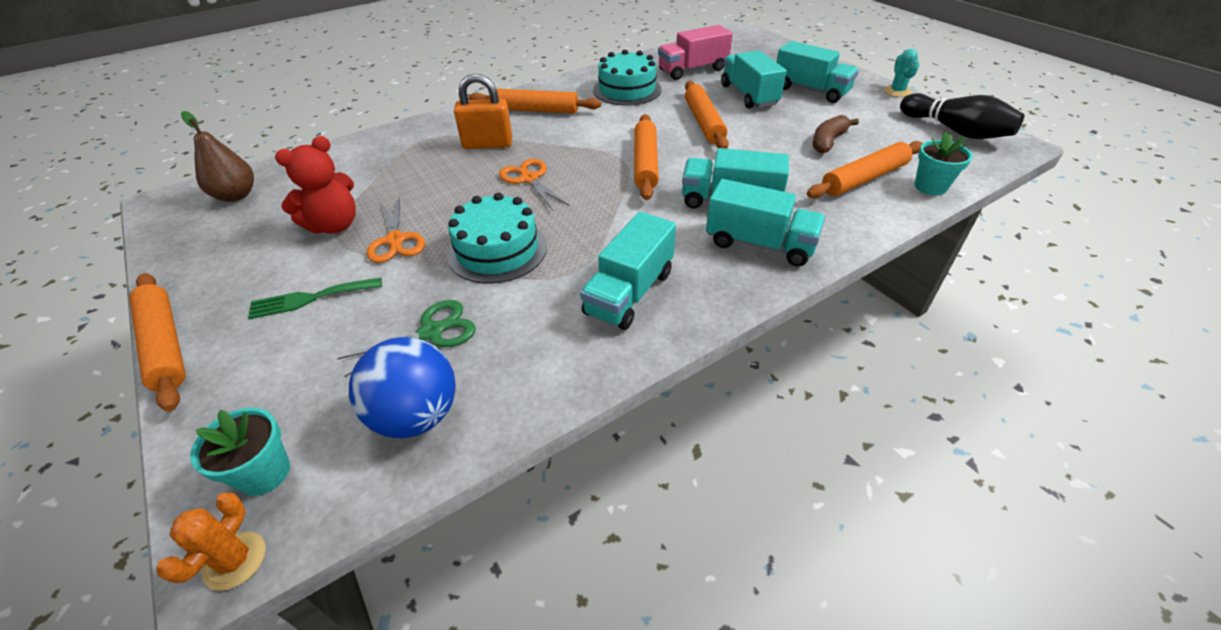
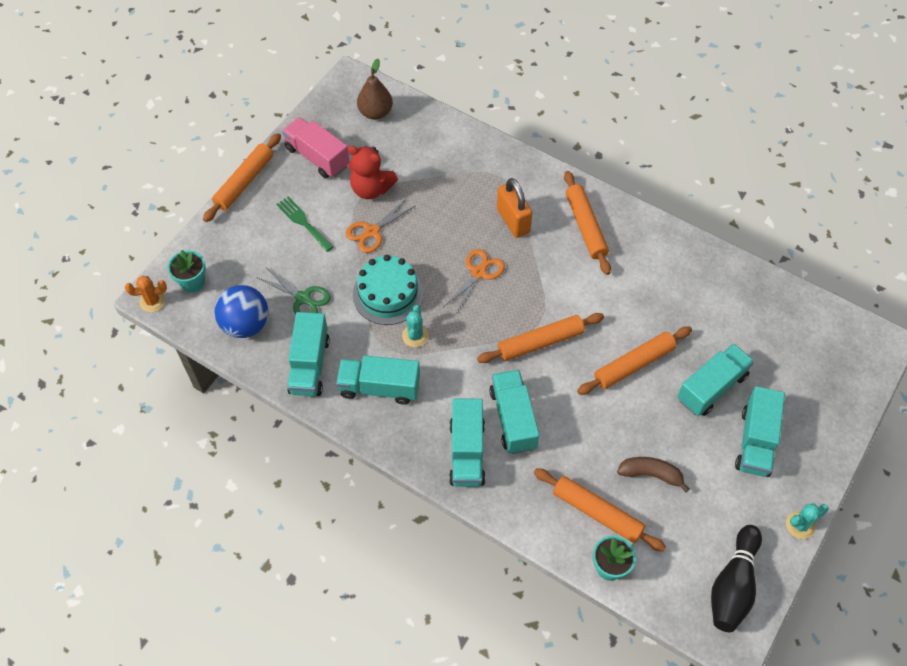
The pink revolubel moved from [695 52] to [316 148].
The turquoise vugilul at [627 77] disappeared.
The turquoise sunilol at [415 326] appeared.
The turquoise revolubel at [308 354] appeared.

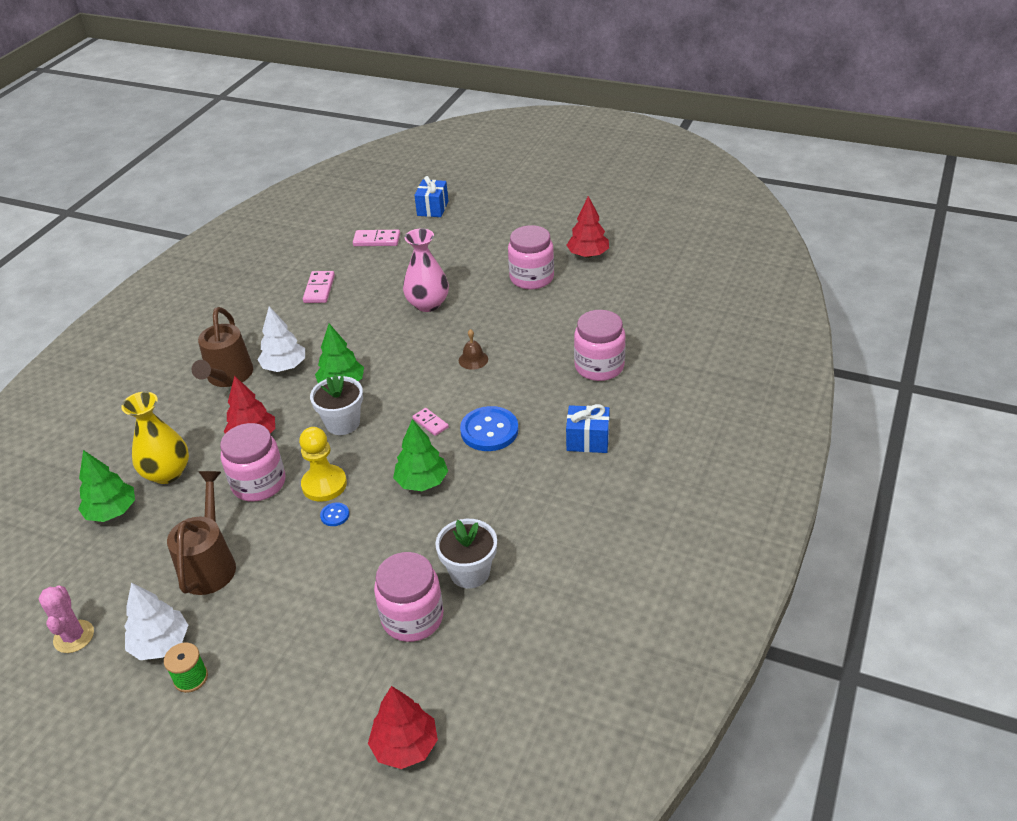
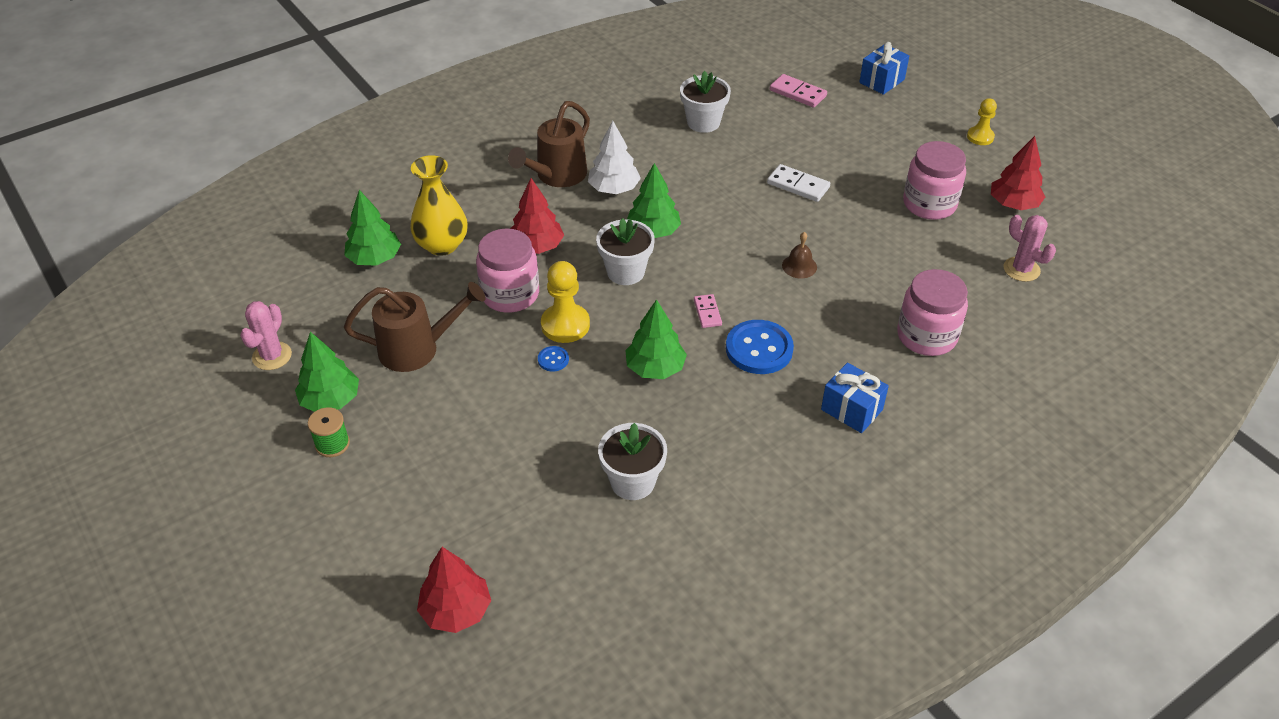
The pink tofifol at [426 270] was replaced by the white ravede at [798 183].
The pink ravede at [319 287] was replaced by the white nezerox at [705 102].
The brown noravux at [201 533] turned 45 degrees clockwise.
The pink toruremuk at [408 597] disappeared.
The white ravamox at [156 621] became the green ravamox at [327 372].
The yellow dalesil at [982 121] appeared.
The pink sunilol at [1030 248] appeared.

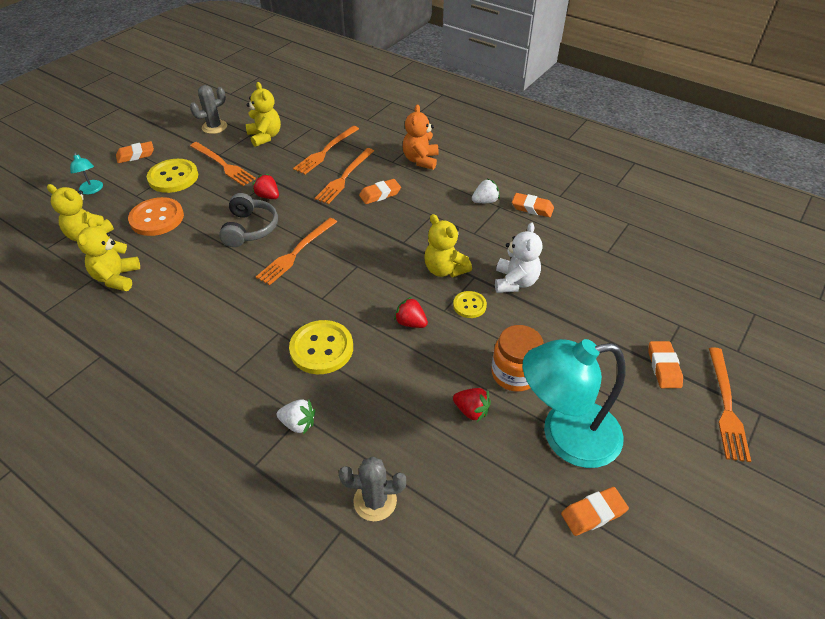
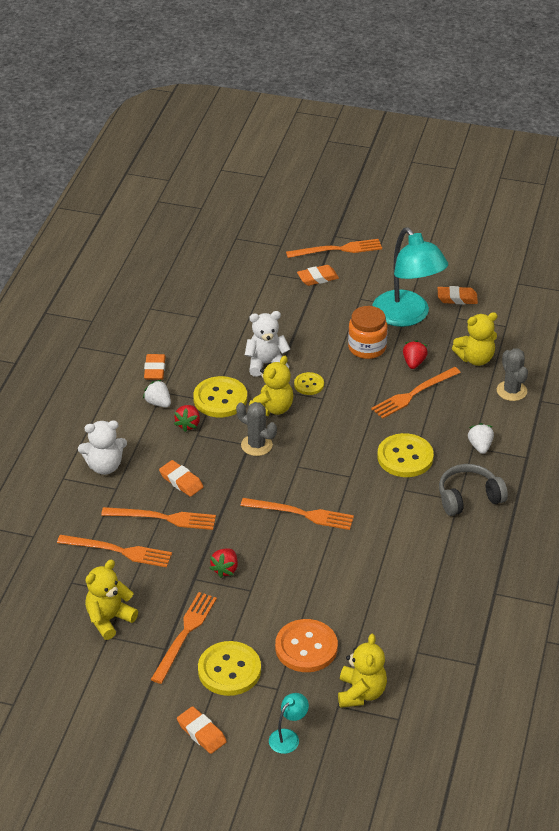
The grey sunilol moved from [208 109] to [256 429].
The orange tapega at [421 137] became the white tapega at [102 447].
The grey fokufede moved from [248 220] to [473 490].
The yellow tapega moved from [108 254] to [475 339].
The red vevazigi moved from [411 312] to [187 418].
The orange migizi at [595 511] turned 45 degrees counterclockwise.
The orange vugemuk at [416 393] appeared.
The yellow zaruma at [220 396] appeared.

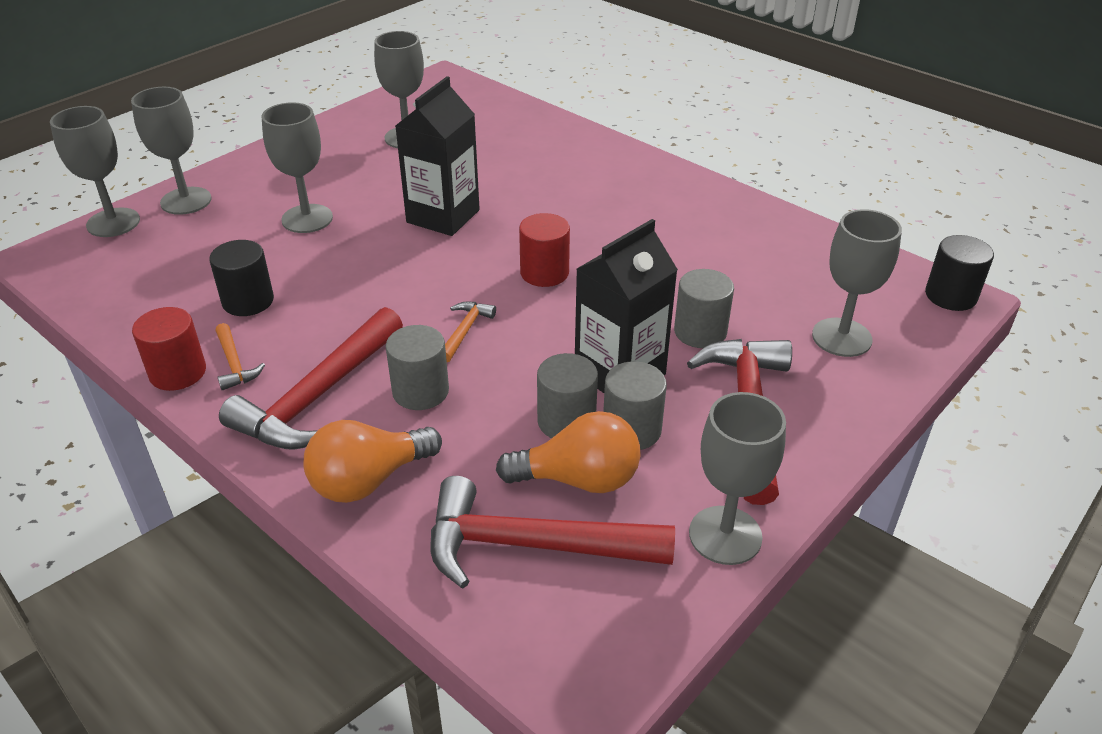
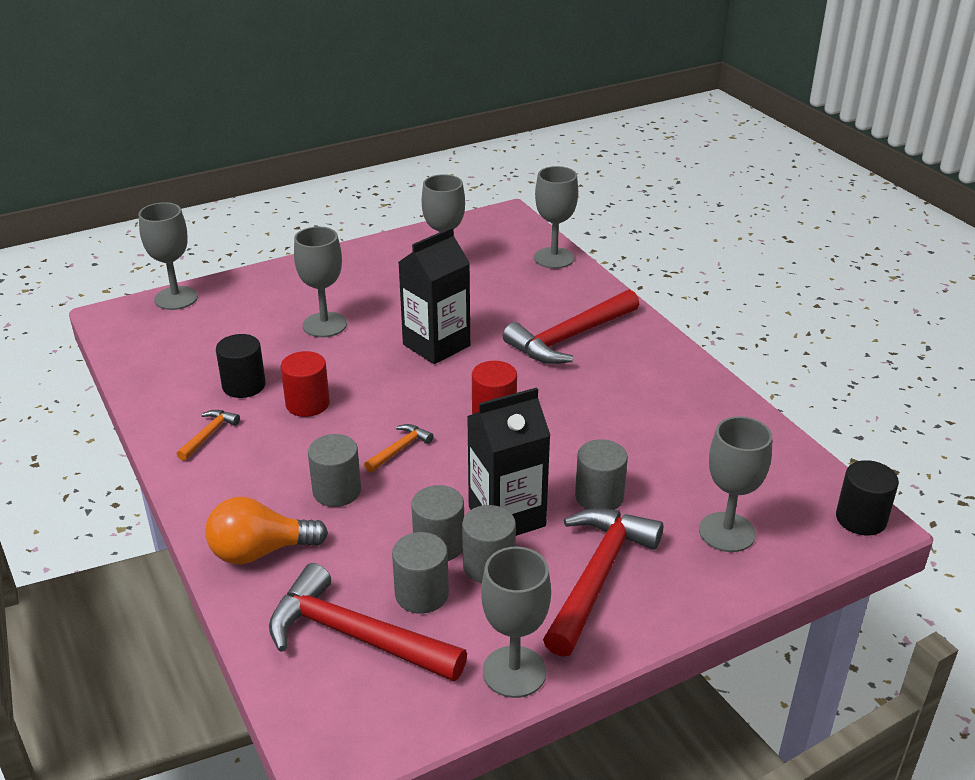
The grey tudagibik moved from [171 151] to [556 217].
The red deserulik moved from [169 349] to [305 384].
The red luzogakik moved from [311 378] to [571 326].
The orange luzogakik at [240 356] turned 150 degrees counterclockwise.
The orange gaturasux at [568 452] was replaced by the grey deserulik at [420 573].

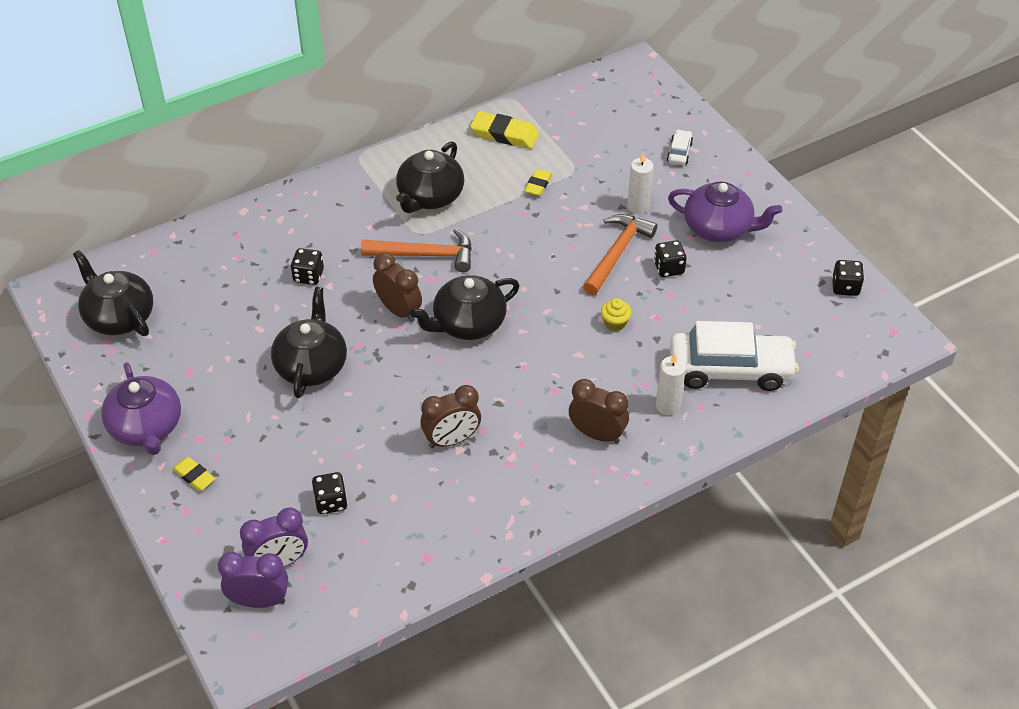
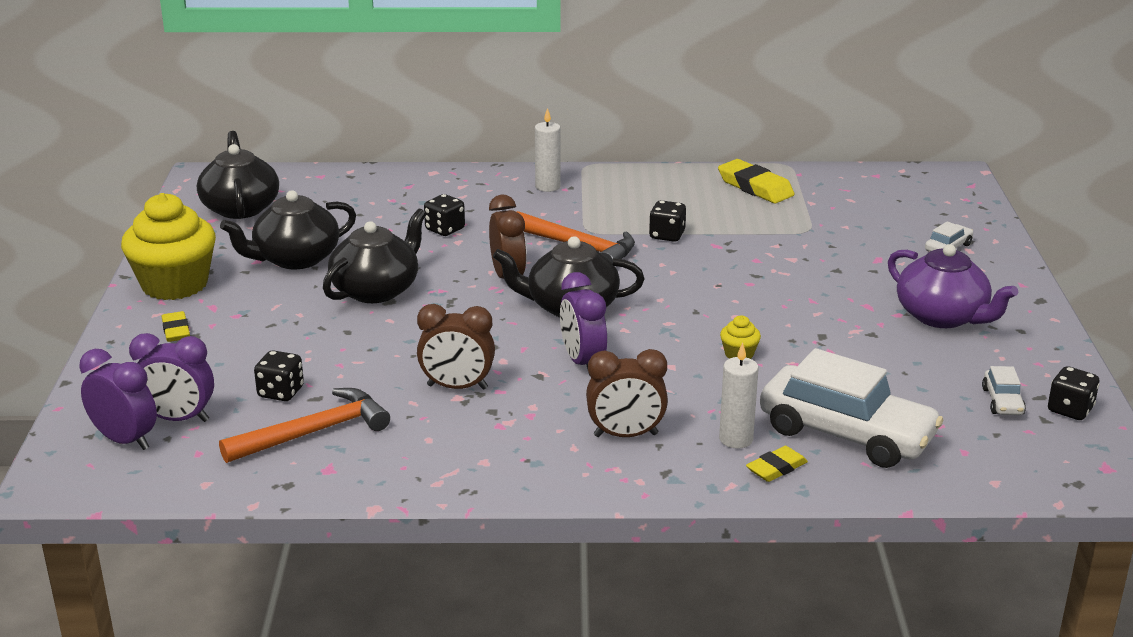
The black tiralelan moved from [430 177] to [288 229].
The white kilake moved from [640 183] to [548 150].
The yellow migizi moved from [538 182] to [777 464].
The orange luzogakik moved from [620 254] to [304 425].
The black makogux moved from [670 258] to [667 221].
The purple tiralelan at [141 408] was replaced by the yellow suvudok at [168 246].
The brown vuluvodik at [599 411] turned 120 degrees clockwise.
The purple vuluvodik at [583 324] appeared.
The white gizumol at [1004 390] appeared.

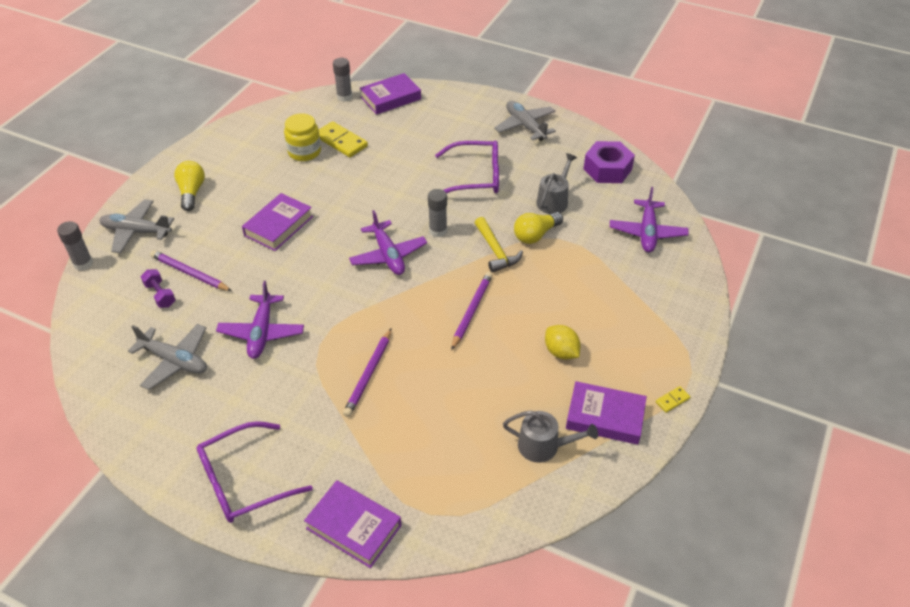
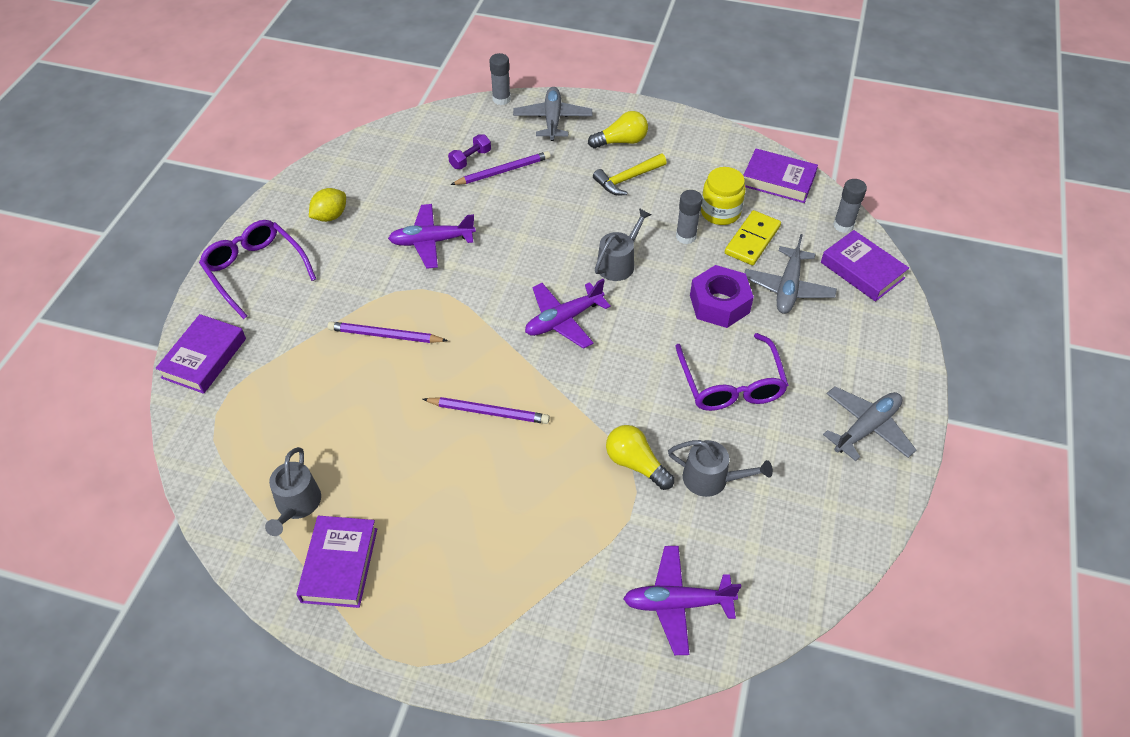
The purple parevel moved from [609 162] to [722 296].
The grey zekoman moved from [437 213] to [689 217].
The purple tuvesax moved from [277 222] to [780 176].
The yellow luzogakik moved from [498 245] to [630 174].
The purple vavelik at [191 270] turned 45 degrees clockwise.
The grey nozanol moved from [167 357] to [791 274].
The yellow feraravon moved from [562 342] to [327 205].
The yellow ravede at [673 399] disappeared.
The grey noravux at [623 244] appeared.

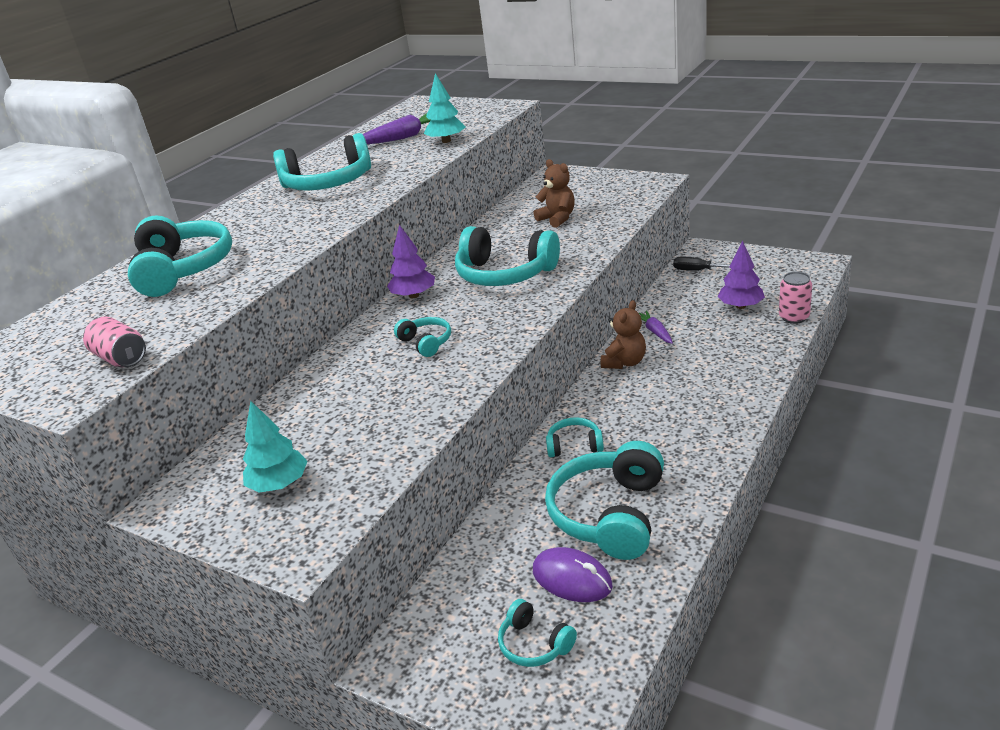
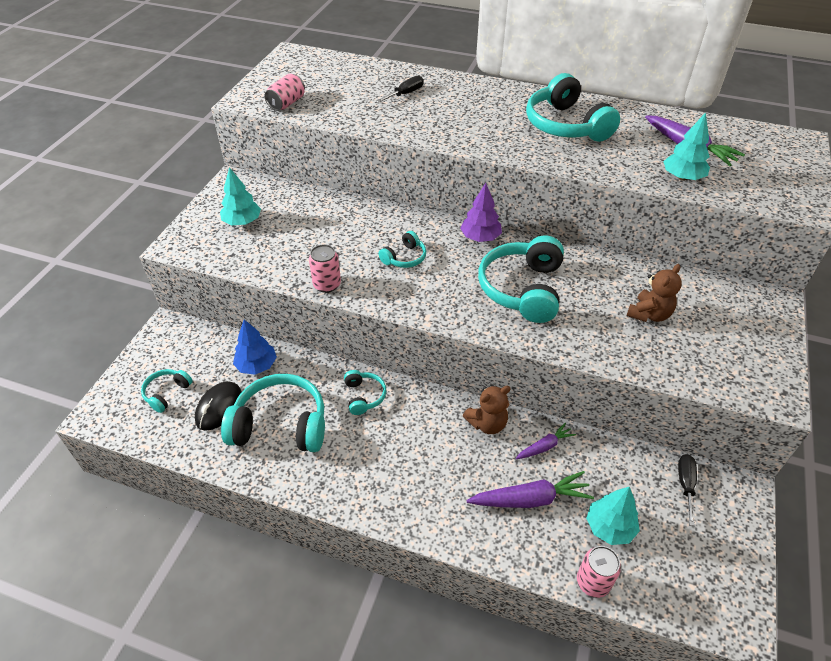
The turquoise fokufede at [180 256] was replaced by the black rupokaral at [400 88].
The purple ravamox at [741 275] became the turquoise ravamox at [613 516].
The brown tapega at [623 334] turned 45 degrees counterclockwise.
The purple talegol at [573 574] became the black talegol at [218 406].
The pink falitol at [325 268] appeared.
The blue ravamox at [255 347] appeared.
The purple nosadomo at [530 489] appeared.

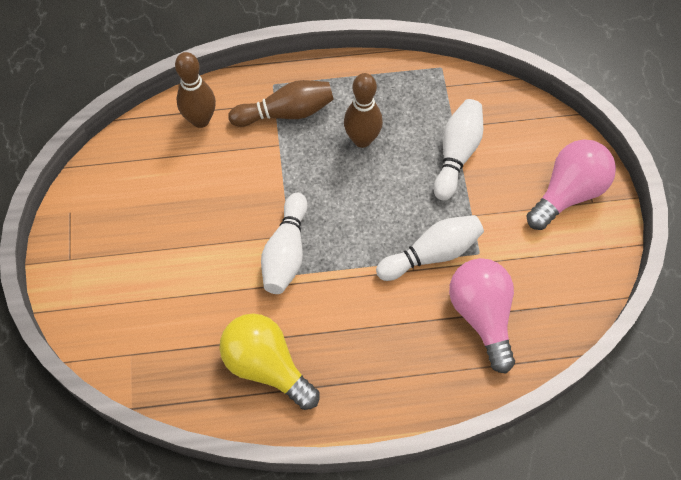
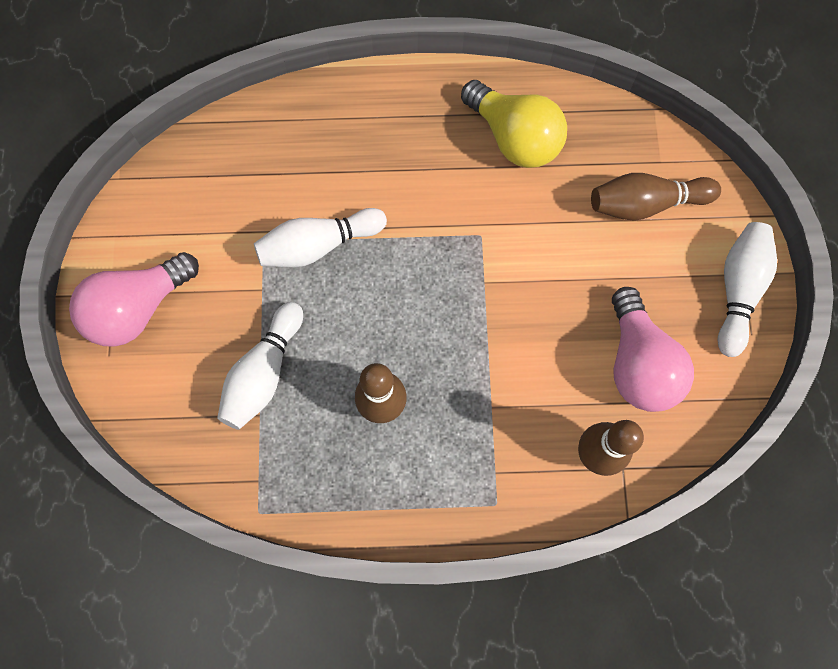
The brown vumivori moved from [281 103] to [656 197].
The white vumivori moved from [284 243] to [747 289].
The pink gaturasux moved from [482 315] to [653 349].

